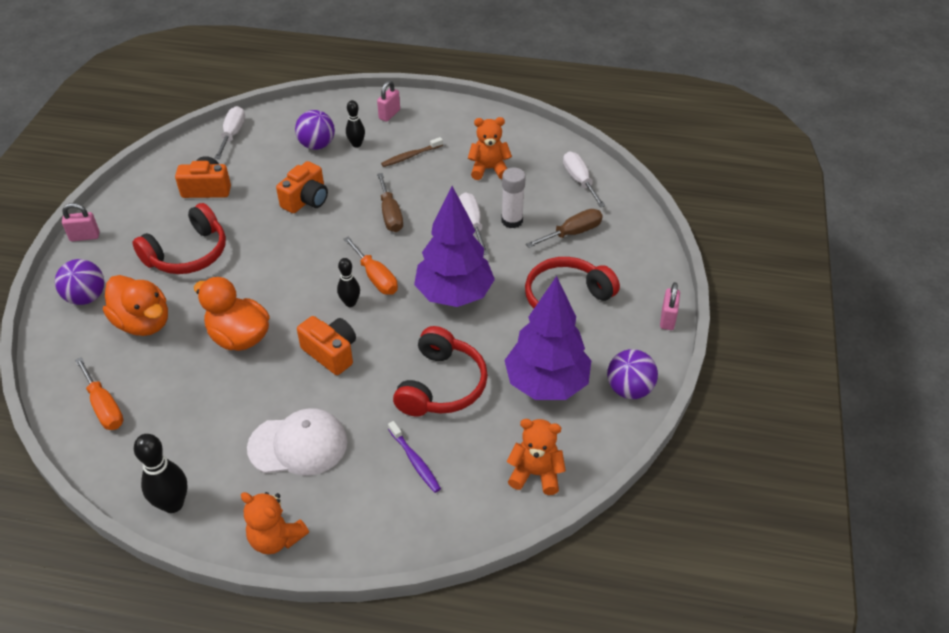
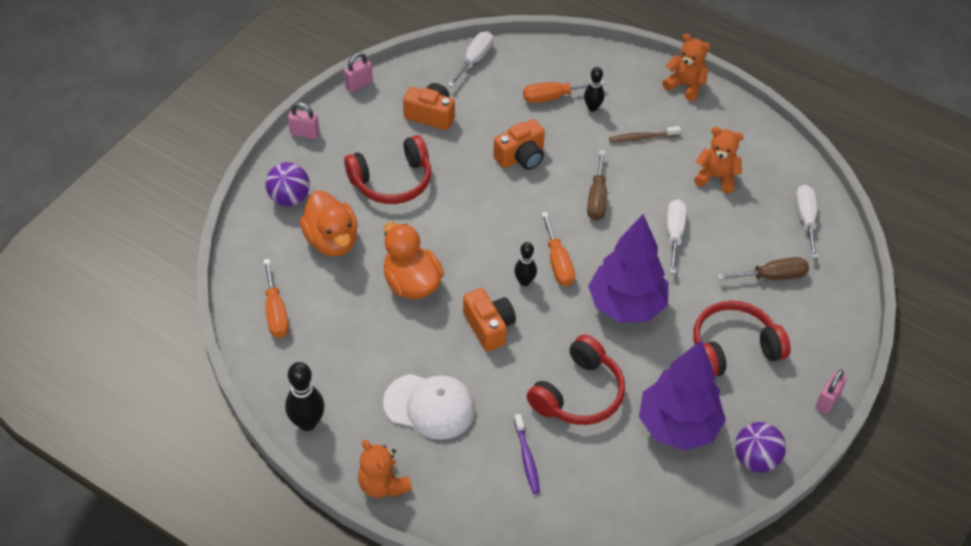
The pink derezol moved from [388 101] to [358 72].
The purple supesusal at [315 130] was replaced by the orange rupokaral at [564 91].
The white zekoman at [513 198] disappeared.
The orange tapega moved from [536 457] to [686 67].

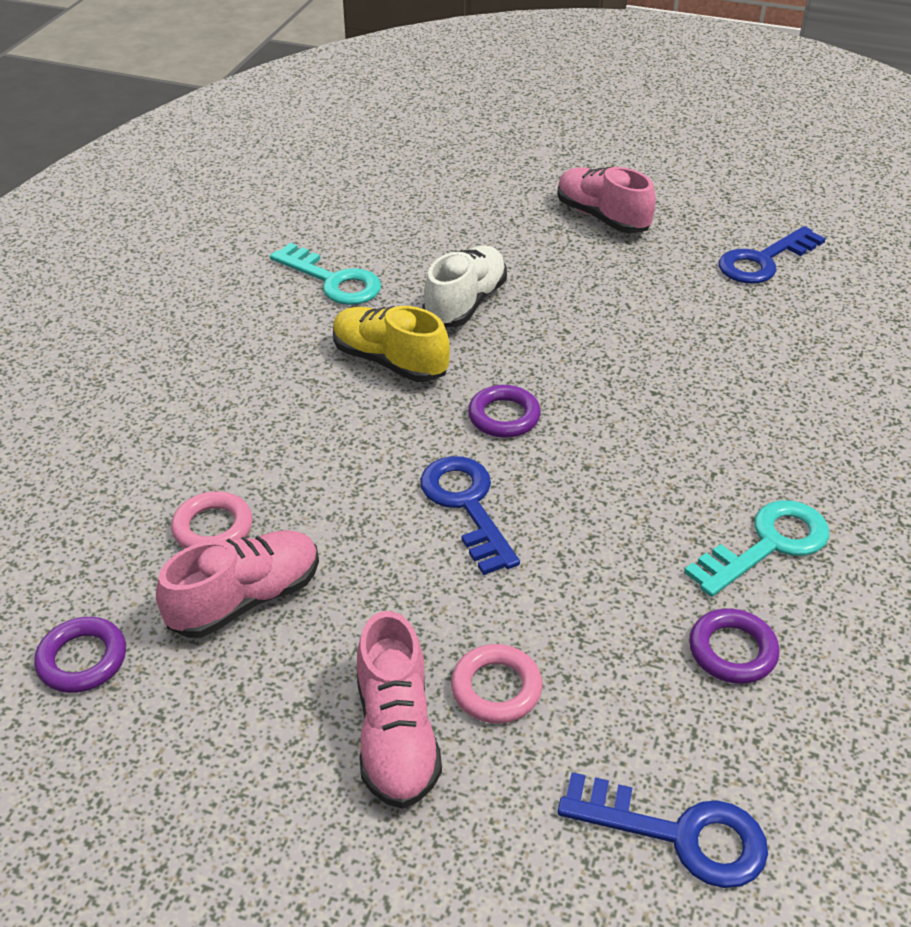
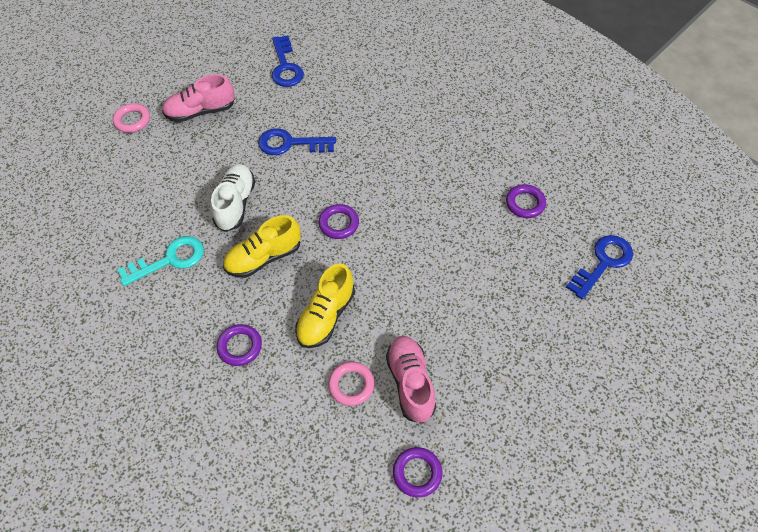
The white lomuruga at [464 286] turned 45 degrees clockwise.
The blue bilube moved from [470 515] to [297 141].
The turquoise bilube at [756 548] disappeared.
The pink lomuruga at [399 710] disappeared.
The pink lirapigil moved from [496 684] to [131 118].
The yellow lomuruga at [325 305] appeared.
The purple lirapigil at [239 345] appeared.

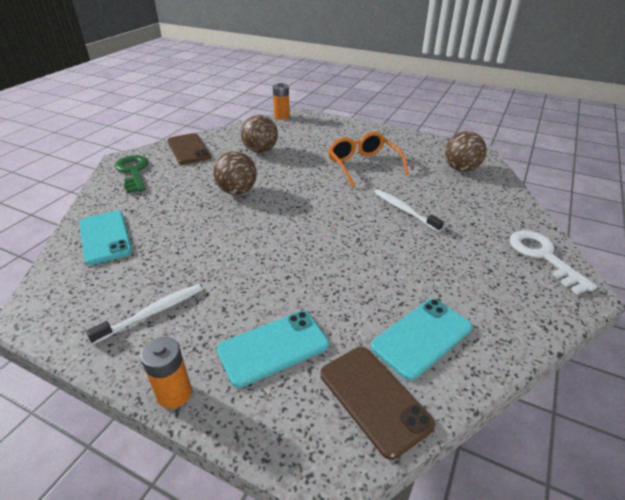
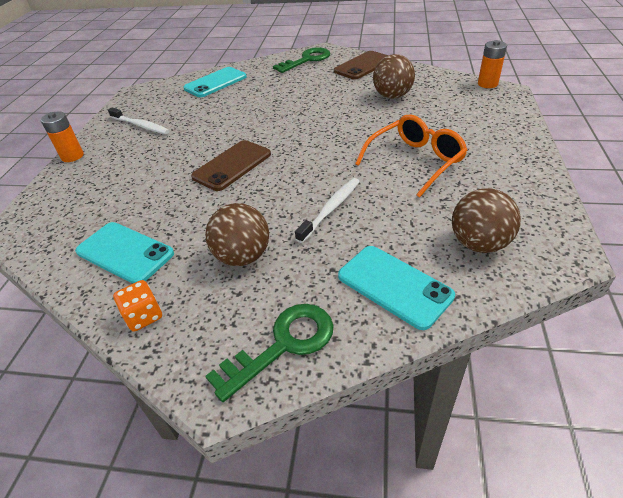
The brown supesusal moved from [235 173] to [237 234].
The white bilube at [553 262] became the green bilube at [269 353].
The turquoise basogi moved from [273 349] to [396 288].
The brown basogi moved from [377 403] to [231 165].
The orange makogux at [137 306] appeared.

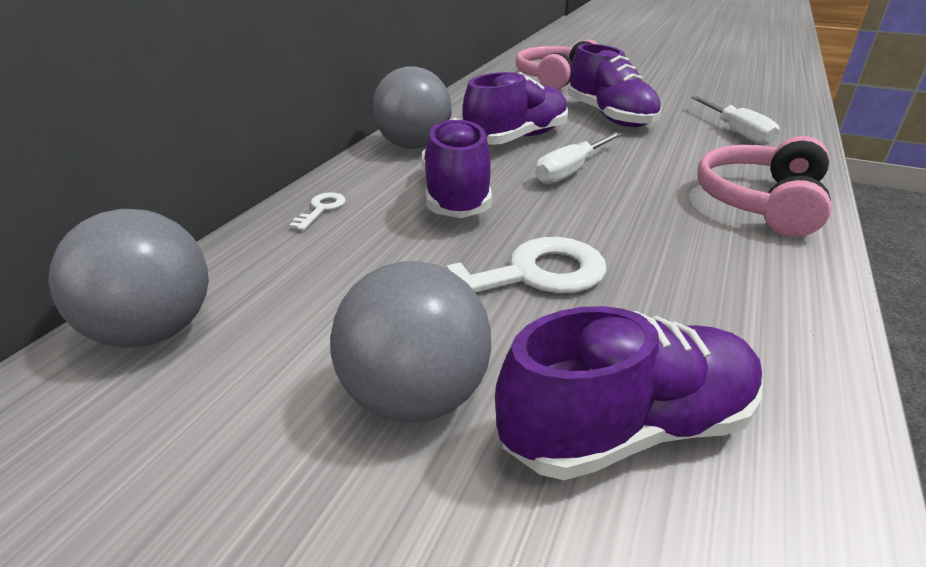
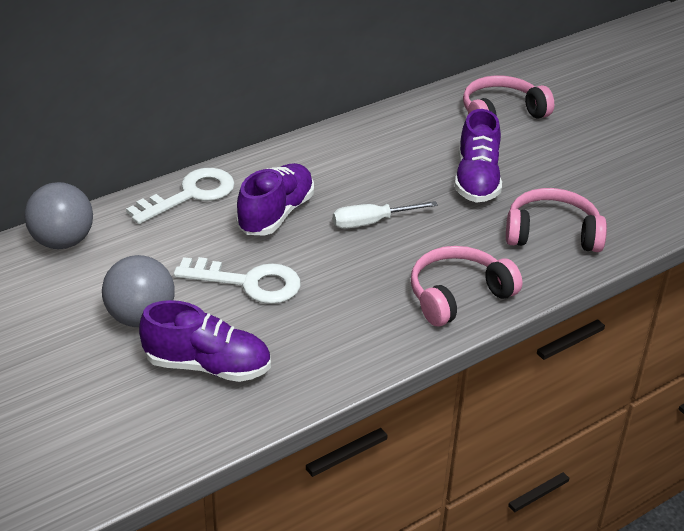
The grey supesusal at [412 108] disappeared.
The purple lomuruga at [515 108] disappeared.
The white rupokaral at [735 120] was replaced by the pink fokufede at [556 220].
The white bilube at [317 211] changed to 2.30 times the size.

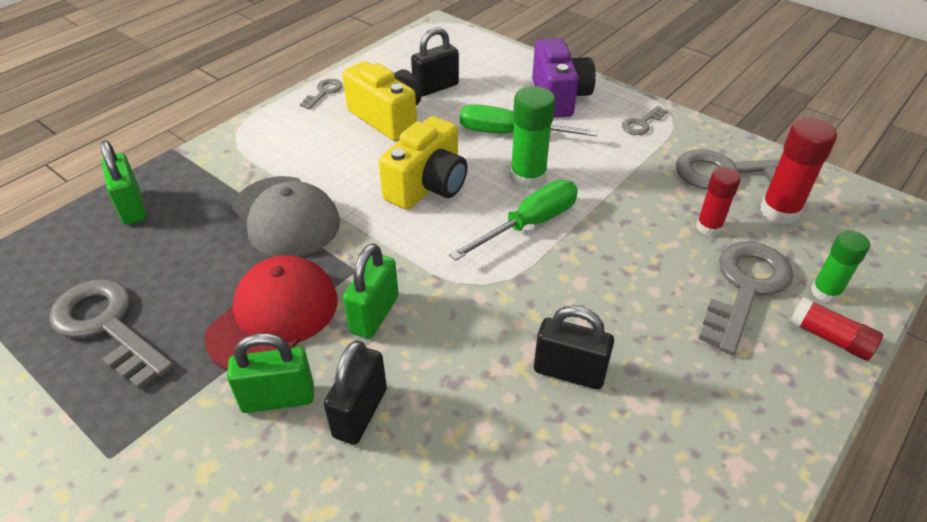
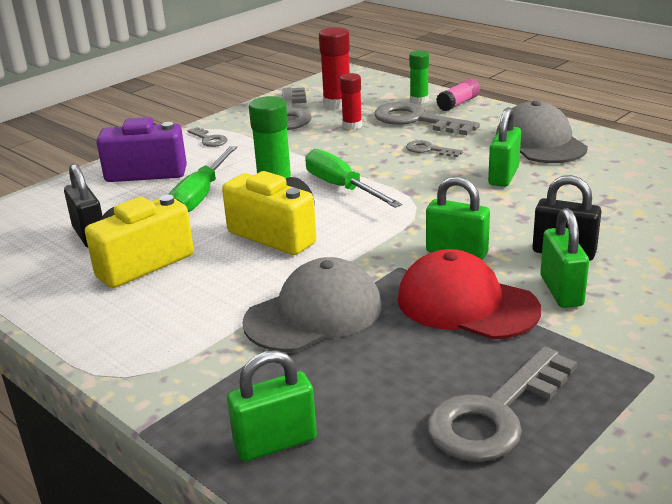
The grey bilube moved from [321 94] to [434 148].
The red zekoman at [836 329] became the pink zekoman at [458 94].
The black derezol at [574 347] became the green derezol at [504 147].
The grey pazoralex at [542 132] appeared.

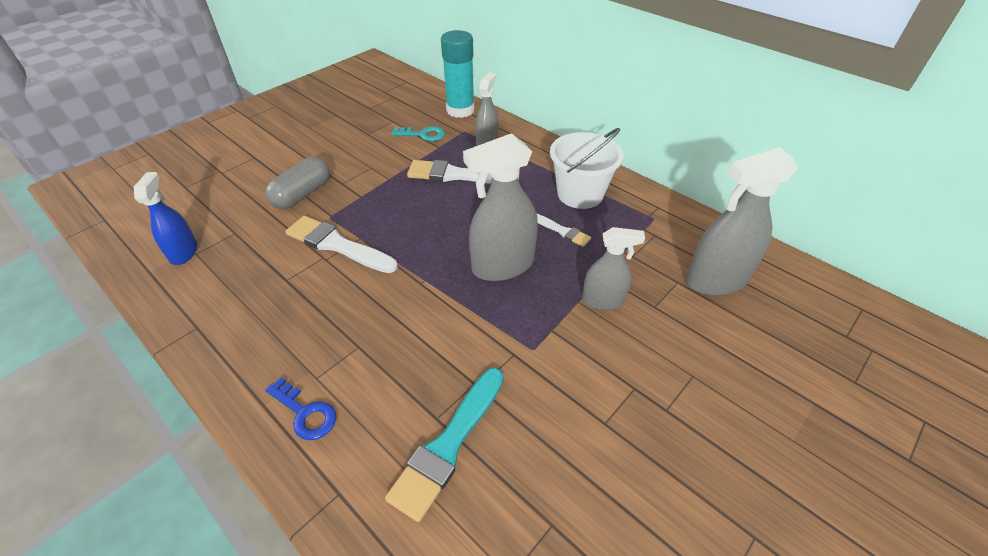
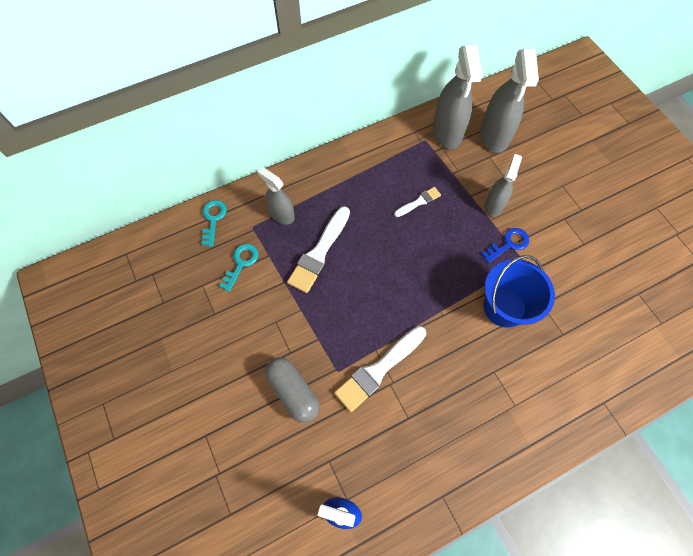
The turquoise zekoman at [458 74] was replaced by the turquoise bilube at [214 223].
The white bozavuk at [587 168] disappeared.
The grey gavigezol moved from [500 207] to [458 97].
The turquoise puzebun at [444 445] disappeared.
The blue bilube moved from [300 408] to [505 245].
The blue bozavuk at [519 291] appeared.

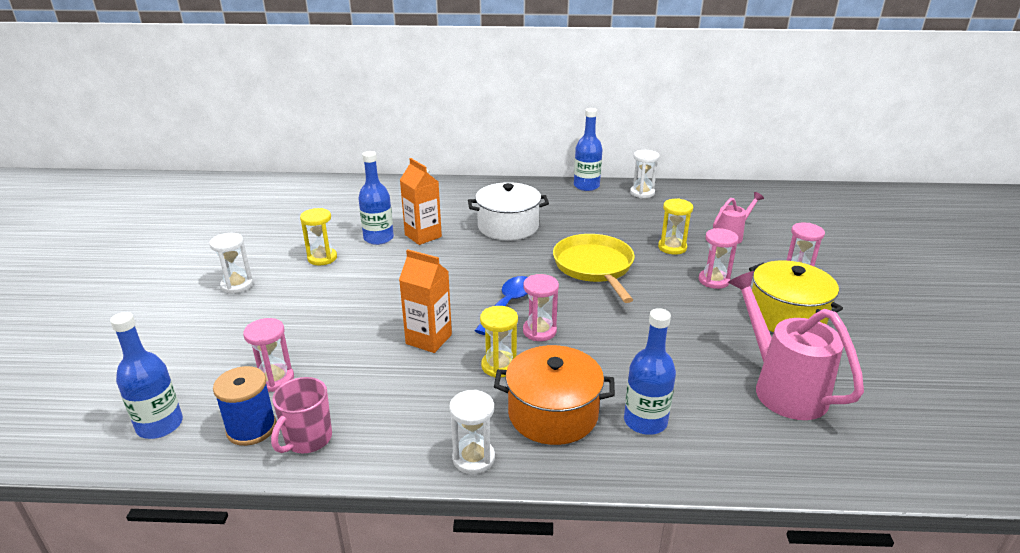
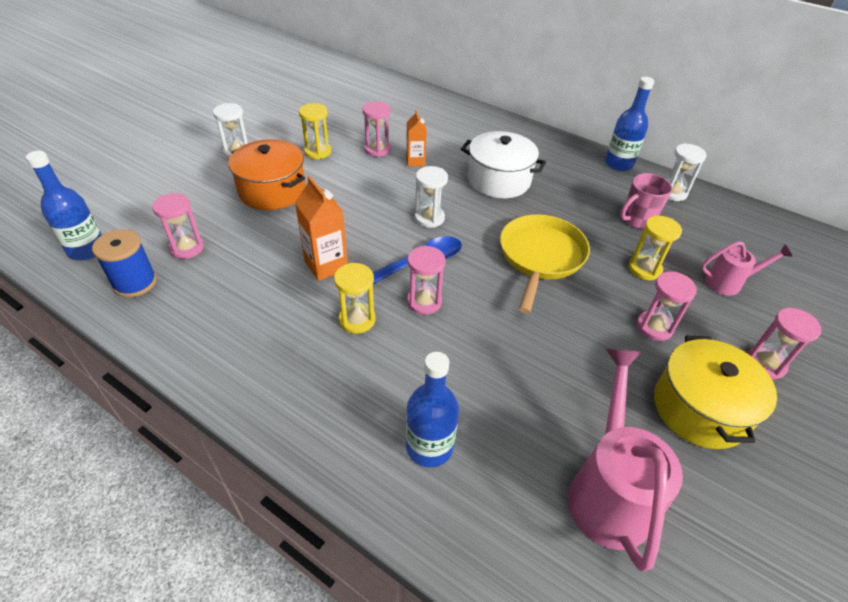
The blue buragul at [376 198] was replaced by the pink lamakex at [376 129].
The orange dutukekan at [421 201] changed to 0.65 times the size.
The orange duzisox moved from [554 395] to [267 174].
The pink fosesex moved from [301 415] to [646 201].
The white lamakex moved from [472 432] to [431 197].

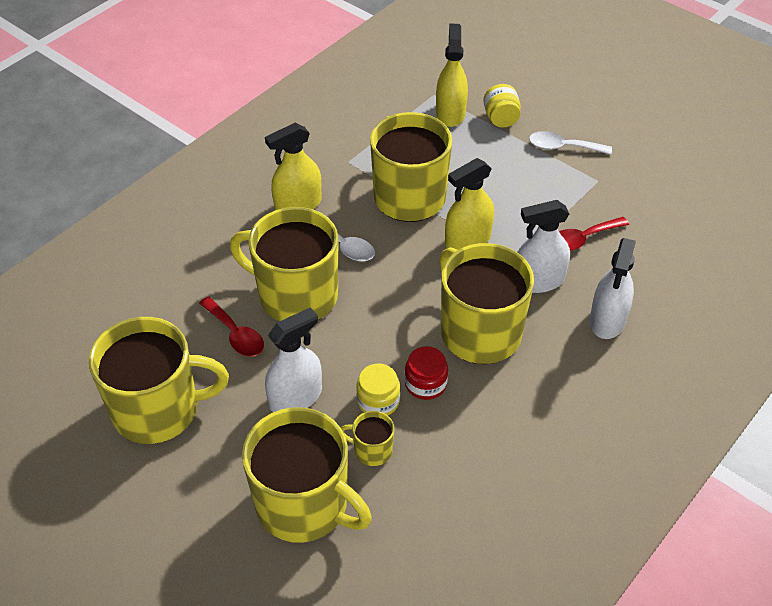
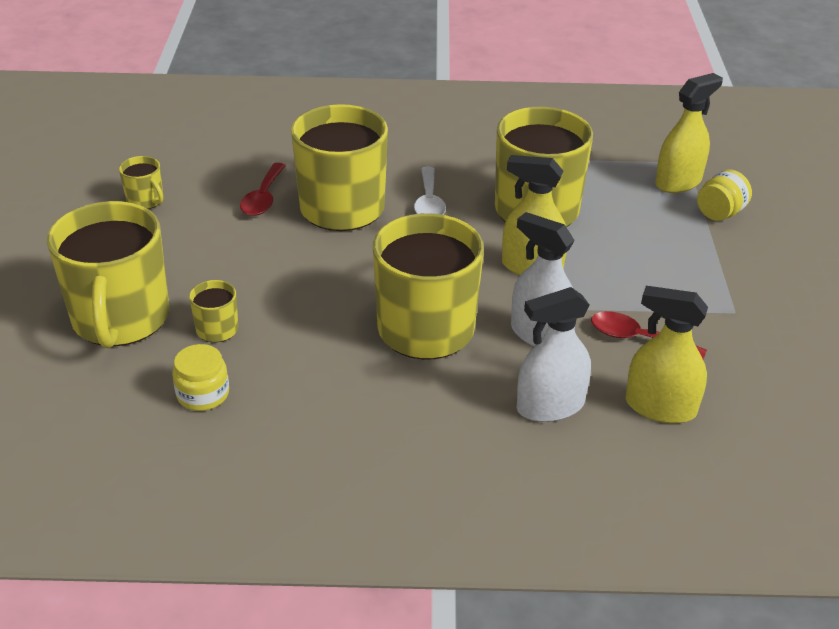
The yellow gavigezol moved from [293 166] to [666 354].
The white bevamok at [570 143] disappeared.
The white gavigezol at [293 359] disappeared.
The yellow fosesex at [159 380] changed to 0.43 times the size.
The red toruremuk at [426 373] disappeared.
The yellow toruremuk moved from [378 389] to [200 377].

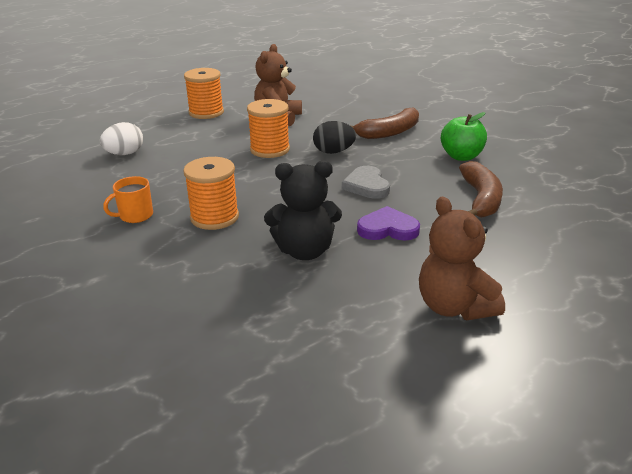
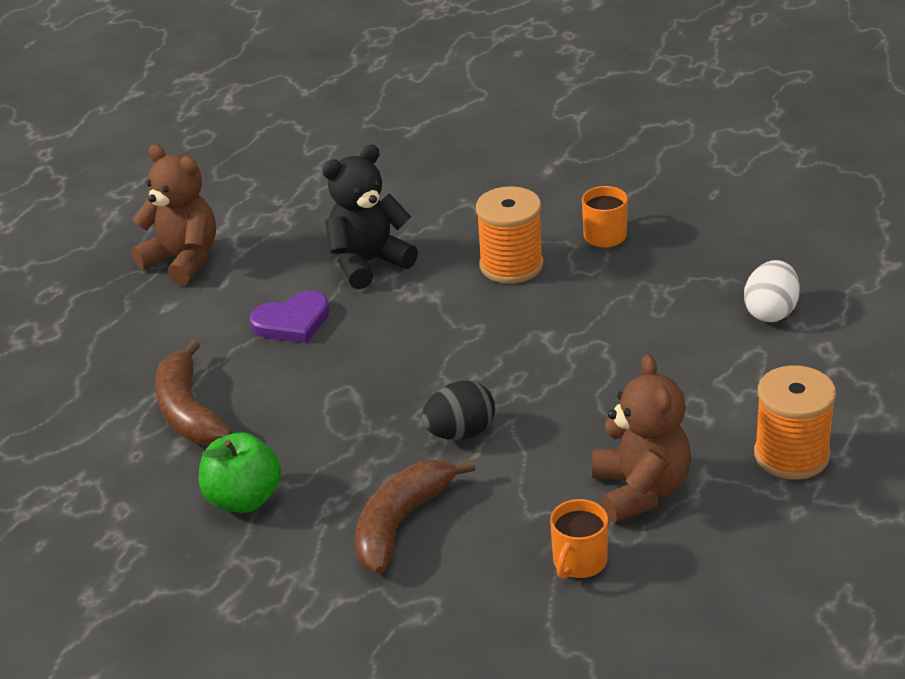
The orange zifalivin at [268 128] disappeared.
The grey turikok at [366 182] disappeared.
The orange fosesex at [579 539] appeared.

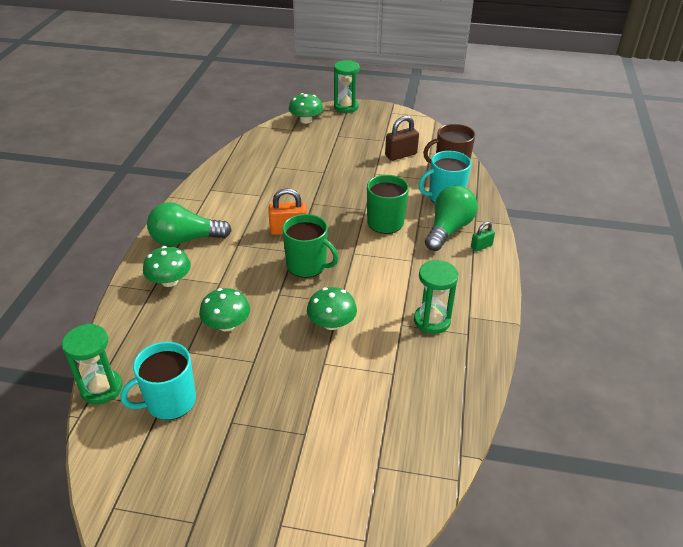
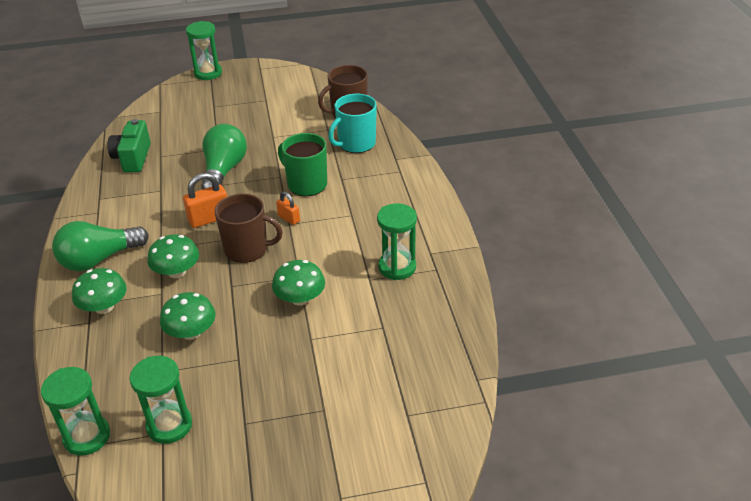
The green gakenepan moved from [306 108] to [173 256].
The brown derezol at [402 138] disappeared.
The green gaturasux moved from [451 218] to [224 156].
The green fosesex at [310 246] became the brown fosesex at [248 228].
The green derezol at [483 237] disappeared.
The turquoise fosesex at [158 381] was replaced by the green lamakex at [160 400].
The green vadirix at [129 145] appeared.
The orange derezol at [288 208] appeared.

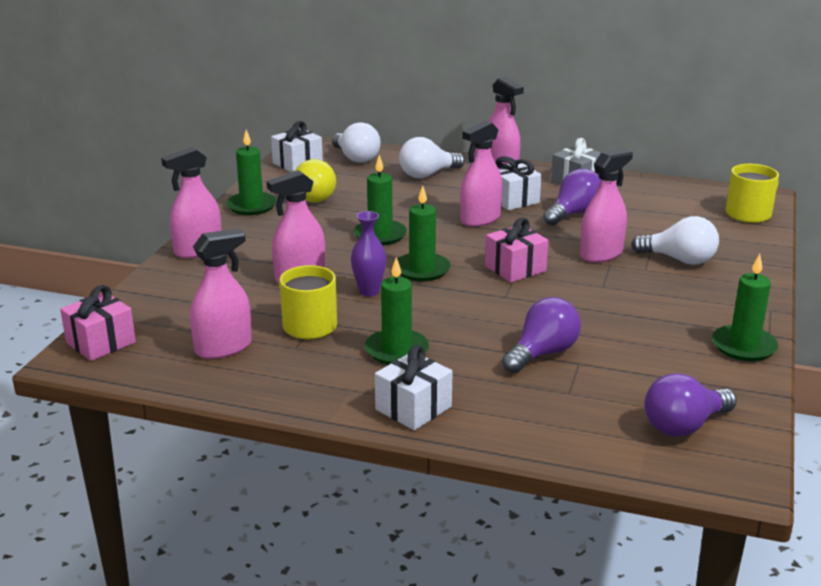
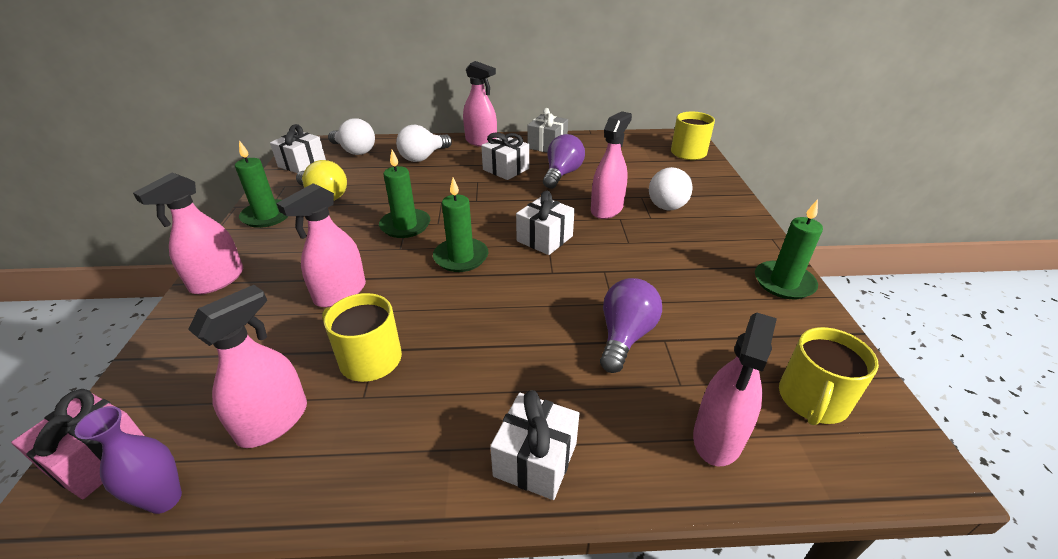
The pink gavigezol moved from [481 174] to [735 389].
The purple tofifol moved from [368 253] to [128 460].
The white gaturasux at [675 240] turned 120 degrees clockwise.
The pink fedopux at [516 250] became the white fedopux at [545 223].
The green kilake at [397 311] disappeared.
The purple gaturasux at [690 405] was replaced by the yellow fosesex at [829 376].

